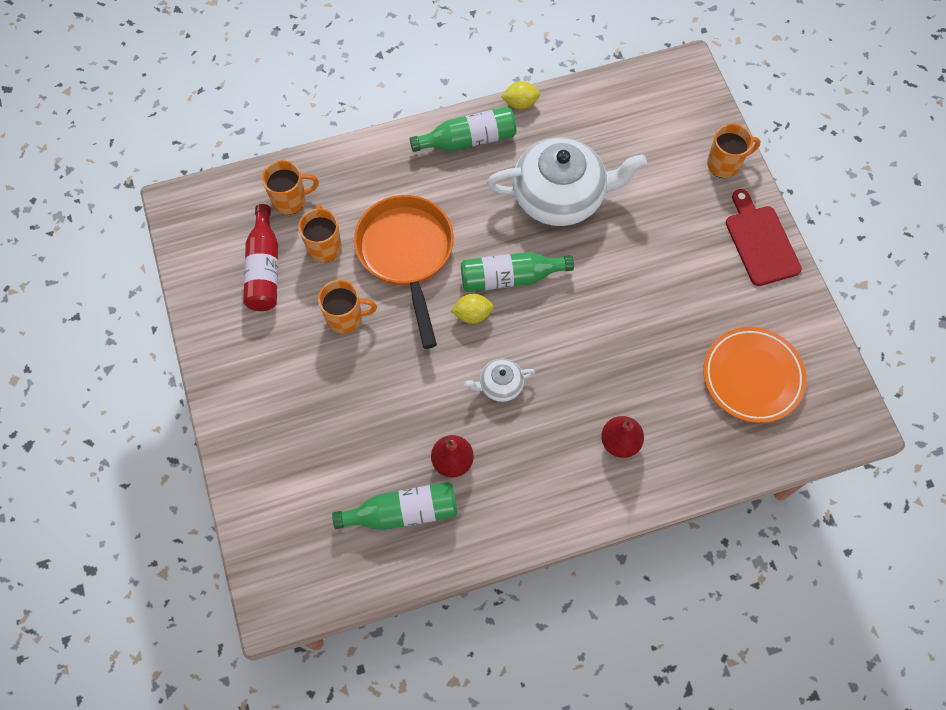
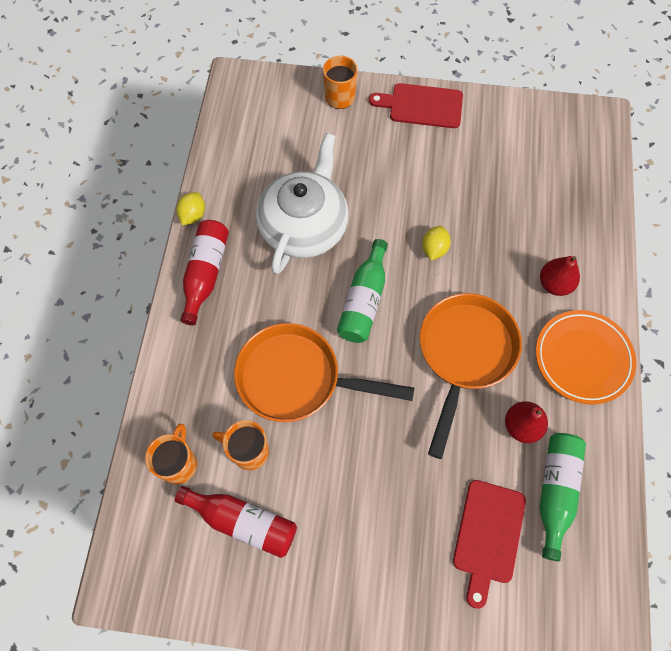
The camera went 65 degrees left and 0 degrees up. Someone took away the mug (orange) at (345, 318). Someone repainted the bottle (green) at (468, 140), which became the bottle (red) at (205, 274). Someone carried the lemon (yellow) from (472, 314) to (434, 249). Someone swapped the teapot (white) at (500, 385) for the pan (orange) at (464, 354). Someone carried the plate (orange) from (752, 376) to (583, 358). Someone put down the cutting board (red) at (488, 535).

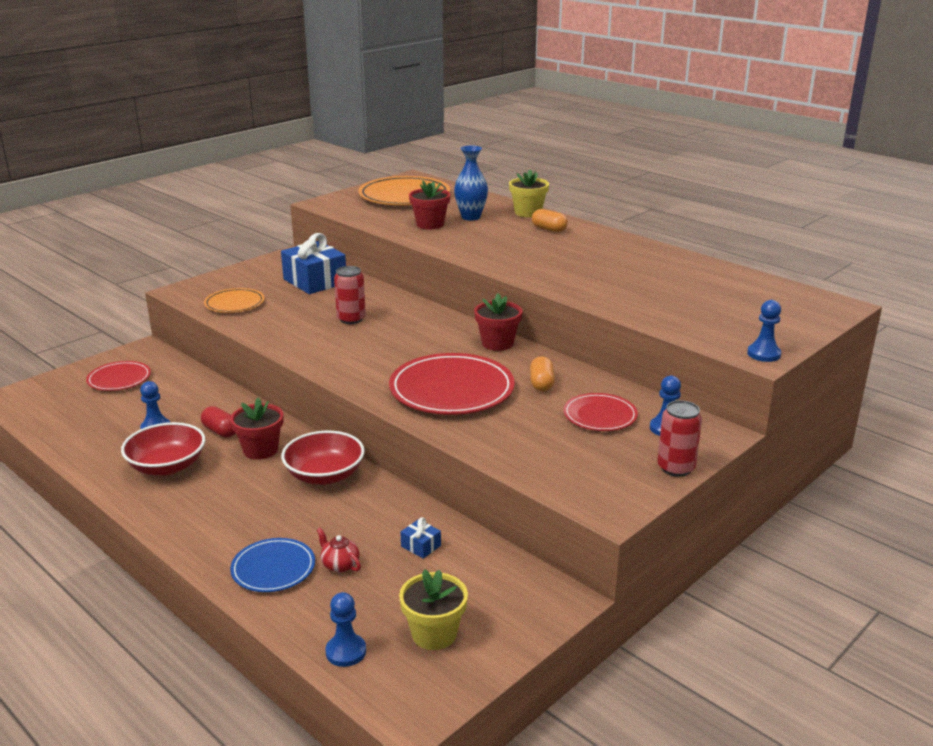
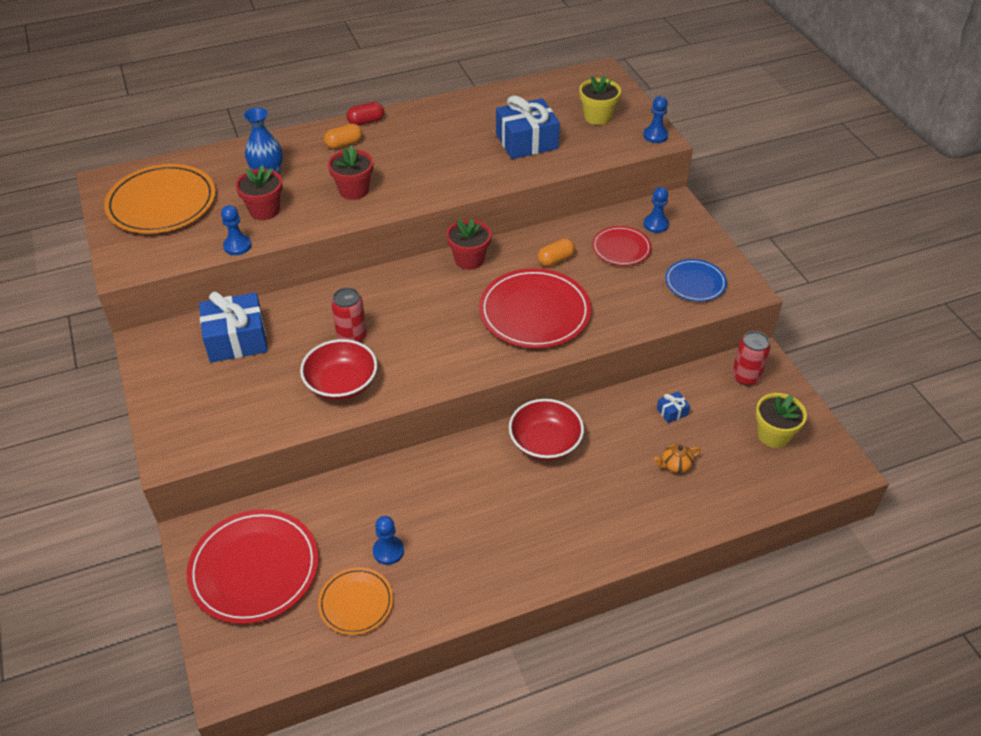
The camera went 65 degrees left and 20 degrees up. Someone scaled the plate (red) at (119, 379) by 1.78. Someone carried the bowl (red) from (167, 466) to (341, 384). Someone carried the capsule (red) from (220, 431) to (366, 121). Someone carried the plate (orange) from (234, 303) to (356, 603). Someone carried the flower pot (red) from (260, 450) to (354, 190). Someone carried the plate (blue) from (273, 568) to (695, 283). Someone repainted the teapot (red) at (339, 565), which became the teapot (orange) at (675, 465). Someone carried the pawn (blue) from (346, 652) to (237, 246). Someone carried the flower pot (yellow) from (528, 212) to (597, 117). Someone rotated the capsule (orange) at (541, 384) by 60 degrees counterclockwise. Someone carried the can (red) from (676, 468) to (746, 377). Someone put down the gift (blue) at (526, 141).

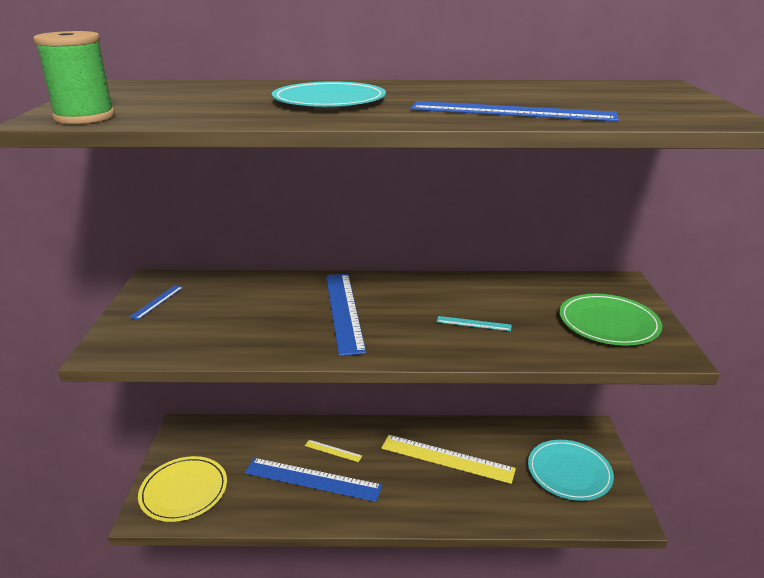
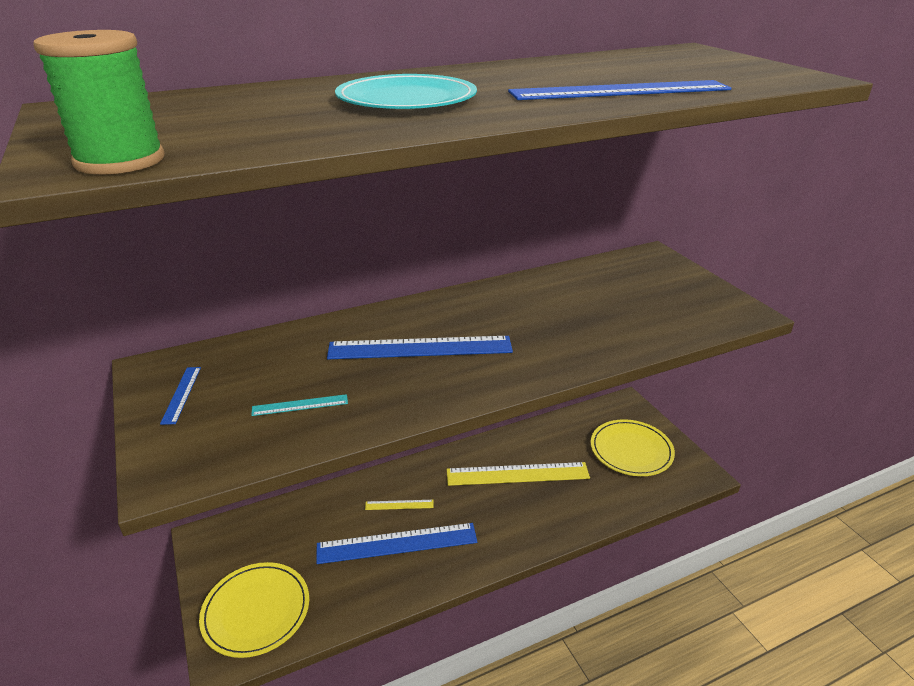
The camera went 25 degrees left and 5 degrees up. Someone rotated the ruler (blue) at (343, 311) by 60 degrees counterclockwise. Someone carried the ruler (turquoise) from (473, 323) to (300, 405). Someone repainted the plate (turquoise) at (569, 472), which became the plate (yellow) at (631, 450). Someone took away the plate (green) at (608, 323).

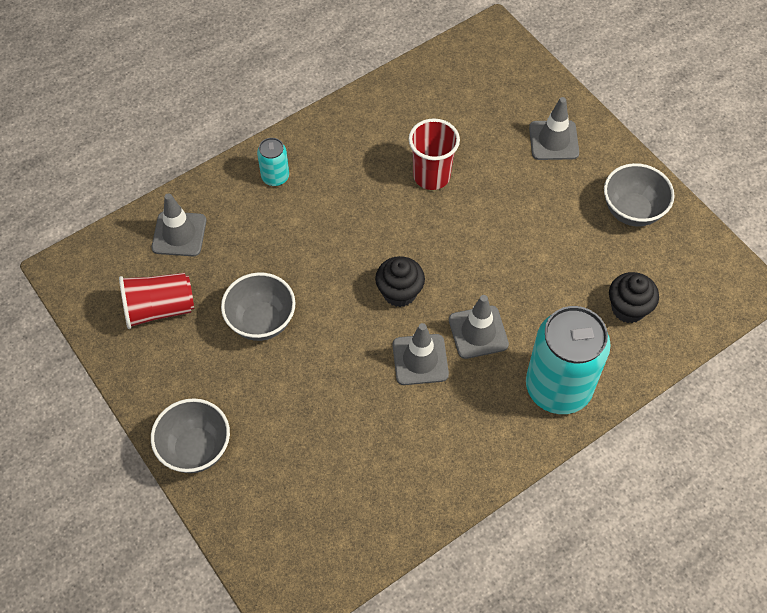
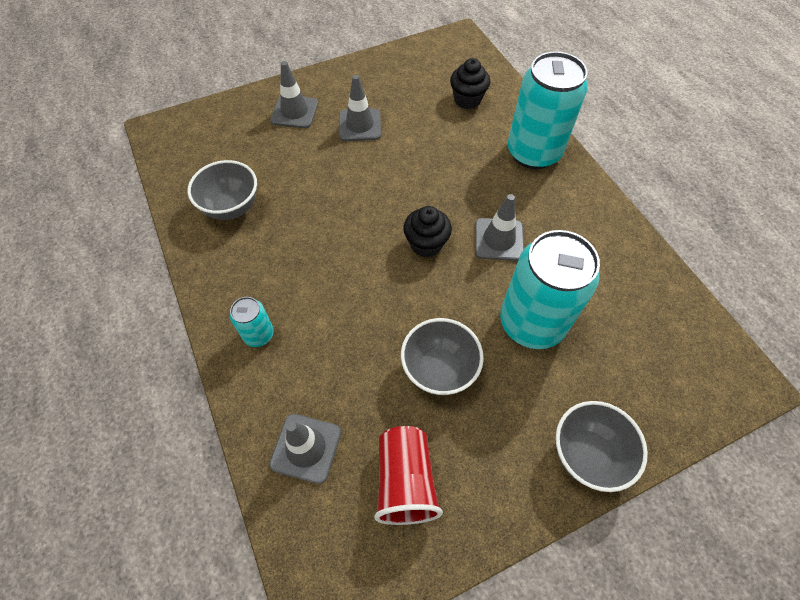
The camera went 80 degrees left and 0 degrees up. Someone took away the cup (red) at (431, 176). Someone carried the traffic cone (grey) from (478, 332) to (359, 125). Someone carried the bowl (grey) from (632, 211) to (232, 207). Someone put down the can (turquoise) at (532, 323).

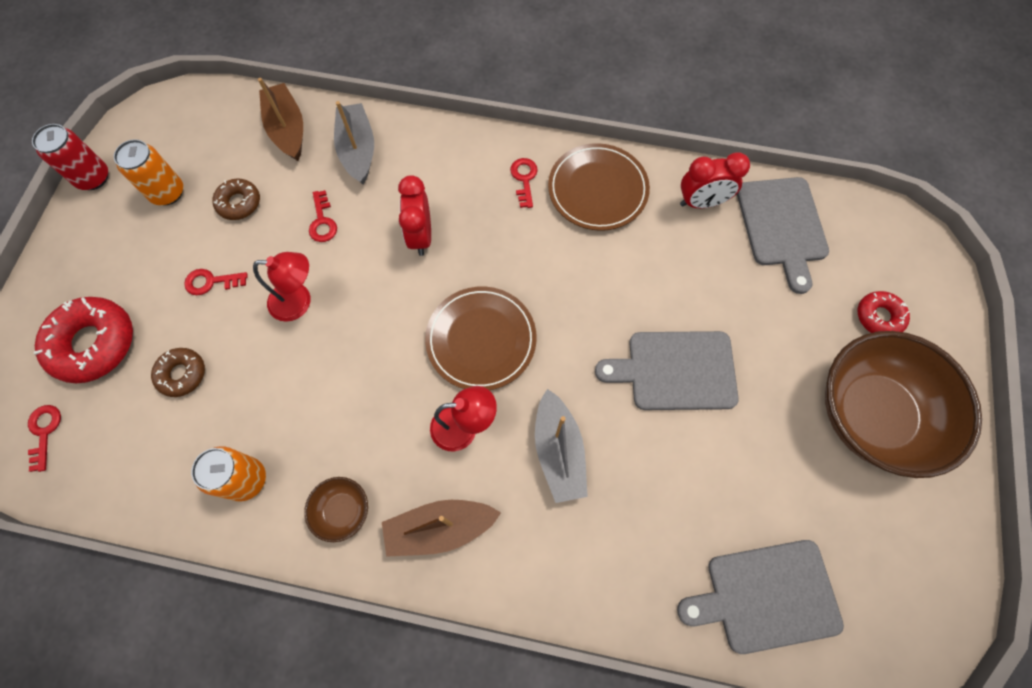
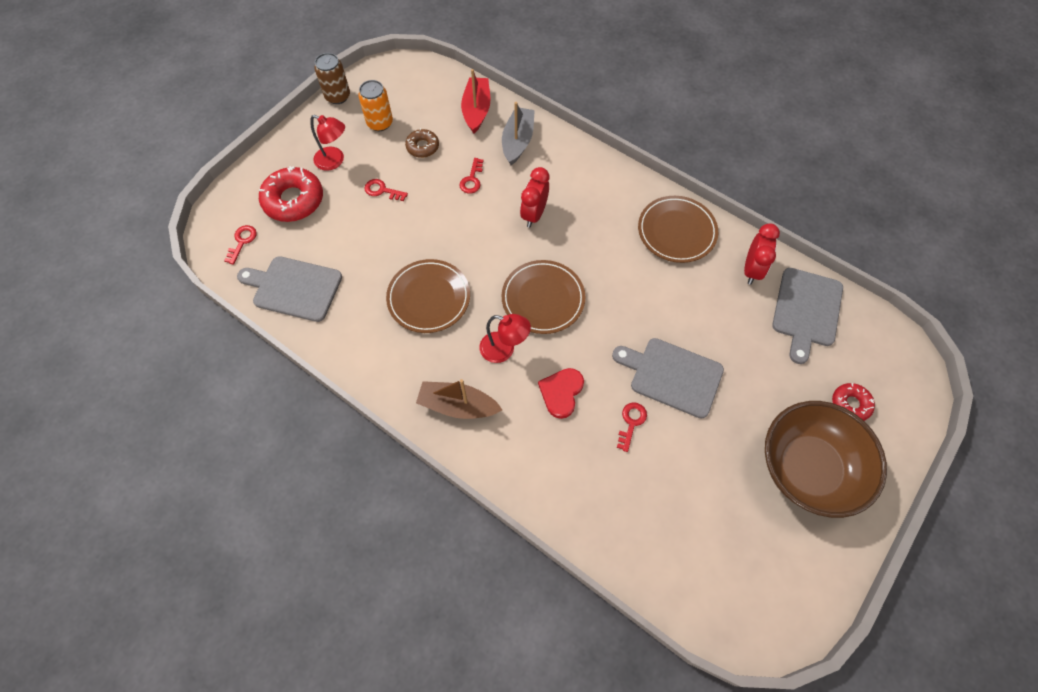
The camera went 25 degrees right and 5 degrees down. Someone repainted the can (red) at (93, 178), which became the can (brown) at (337, 96). Someone took away the donut (brown) at (182, 374). Someone took away the can (orange) at (246, 479). Someone carried the lamp (red) from (299, 301) to (334, 161). Someone repainted the boat (brown) at (288, 129), which became the boat (red) at (476, 110). Someone took away the bowl (brown) at (342, 511). Someone carried the key (red) from (524, 179) to (631, 422). Someone swapped the boat (grey) at (558, 451) for the heart (red) at (561, 392). Someone carried the cutting board (grey) from (766, 596) to (294, 288). Someone rotated the clock (red) at (701, 202) by 90 degrees counterclockwise. Someone put down the plate (brown) at (429, 298).

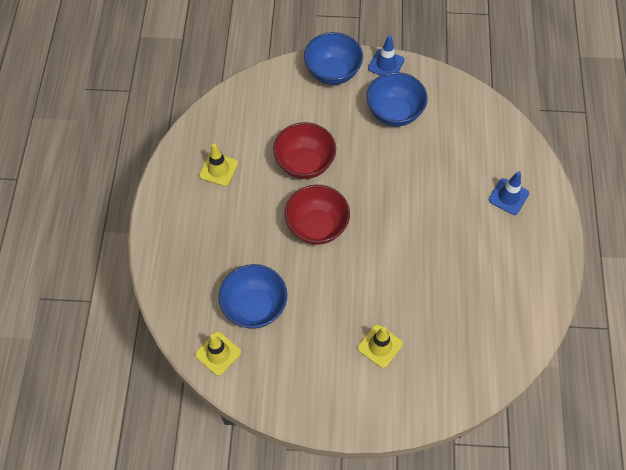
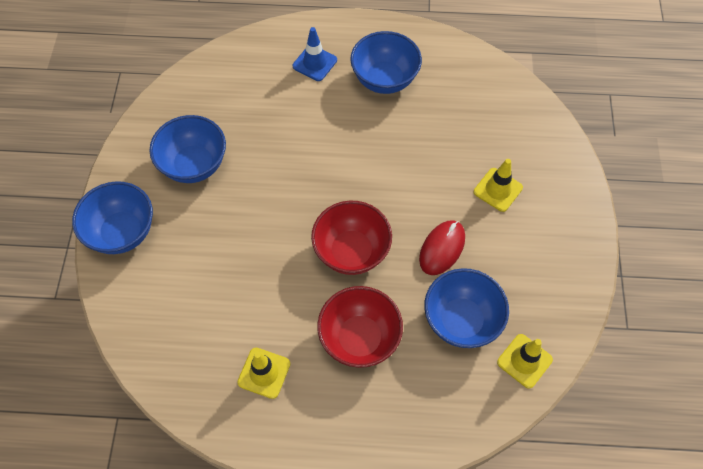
The camera went 90 degrees left and 0 degrees up. Someone carried the bowl (red) from (305, 163) to (359, 338). Someone took away the traffic cone (blue) at (386, 64). Someone put down the bowl (blue) at (384, 79). Someone put down the mouse (red) at (442, 248).

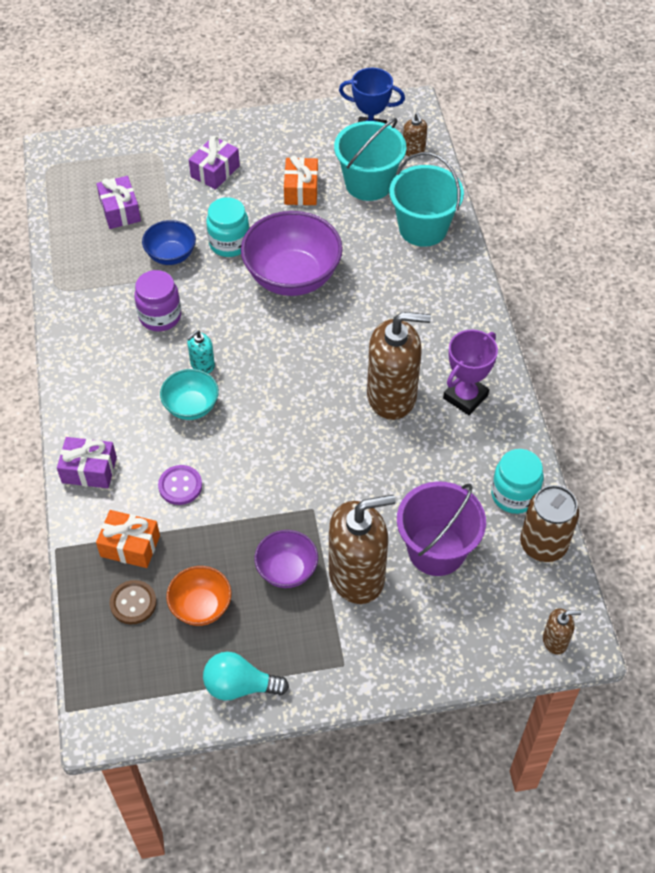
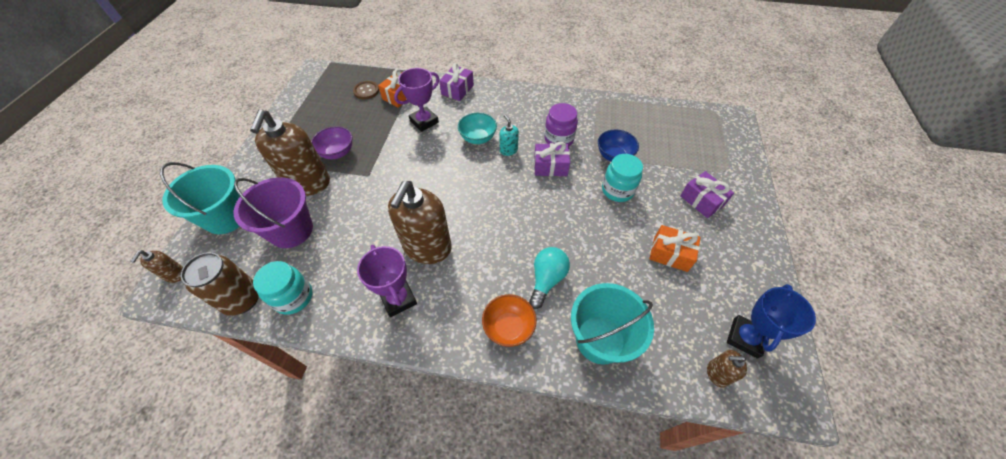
The camera went 110 degrees right and 0 degrees up. Someone carried the gift (purple) from (120, 211) to (550, 166). Someone swapped the button (purple) at (180, 486) for the trophy (purple) at (424, 121). Someone carried the bowl (orange) from (201, 606) to (508, 327). Someone carried the light bulb (turquoise) from (240, 686) to (547, 279). Someone took away the bowl (purple) at (292, 277). Someone carried the bucket (turquoise) from (368, 183) to (226, 217).

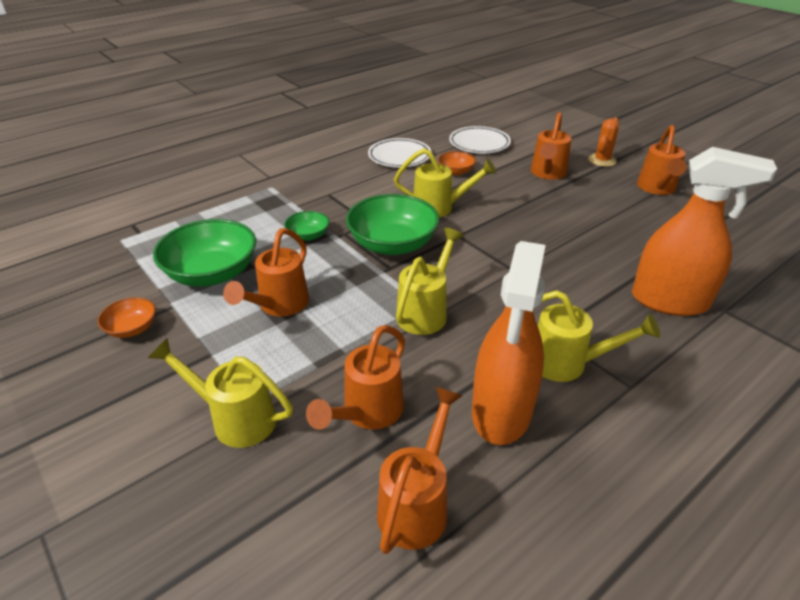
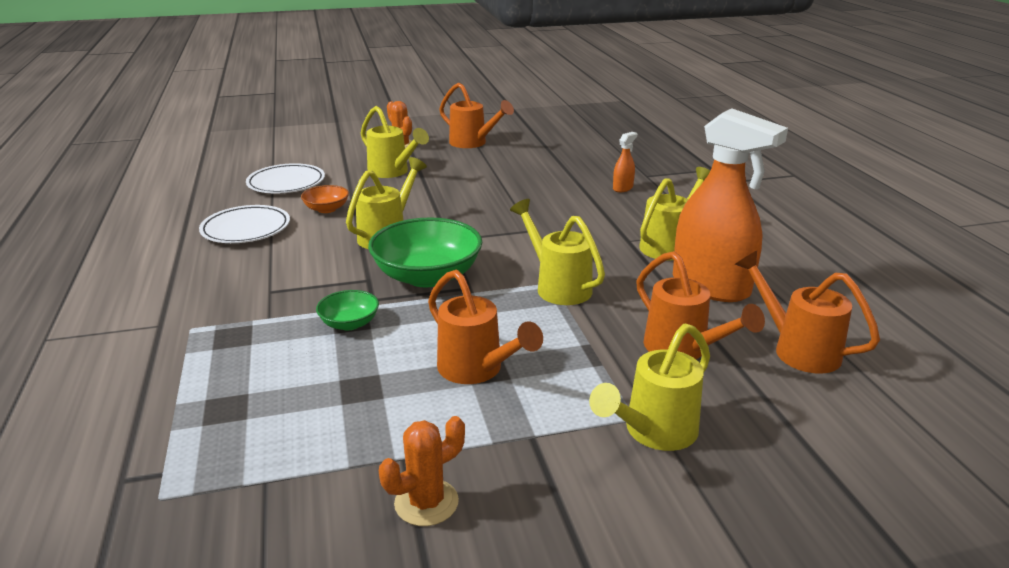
The camera went 65 degrees left and 10 degrees down. Someone swapped the bowl (orange) at (132, 328) for the cactus (orange) at (426, 502). Someone took away the bowl (green) at (212, 273). Someone repainted the watering can (orange) at (547, 174), which became the watering can (yellow) at (392, 172). Someone scaled the spray bottle (orange) at (669, 301) by 0.41.

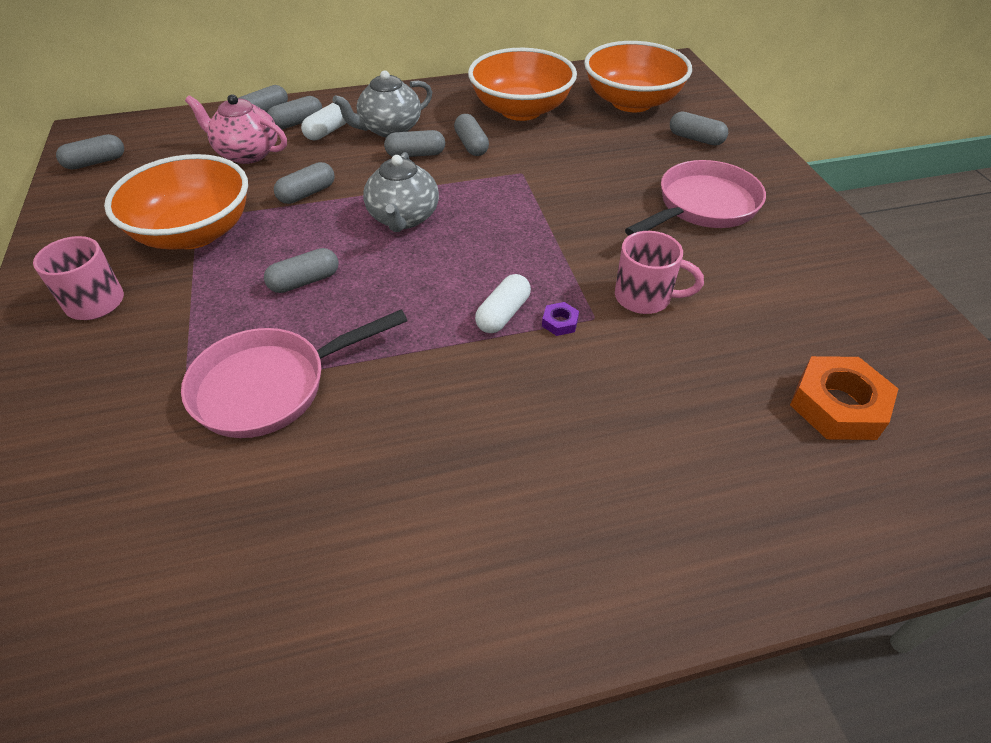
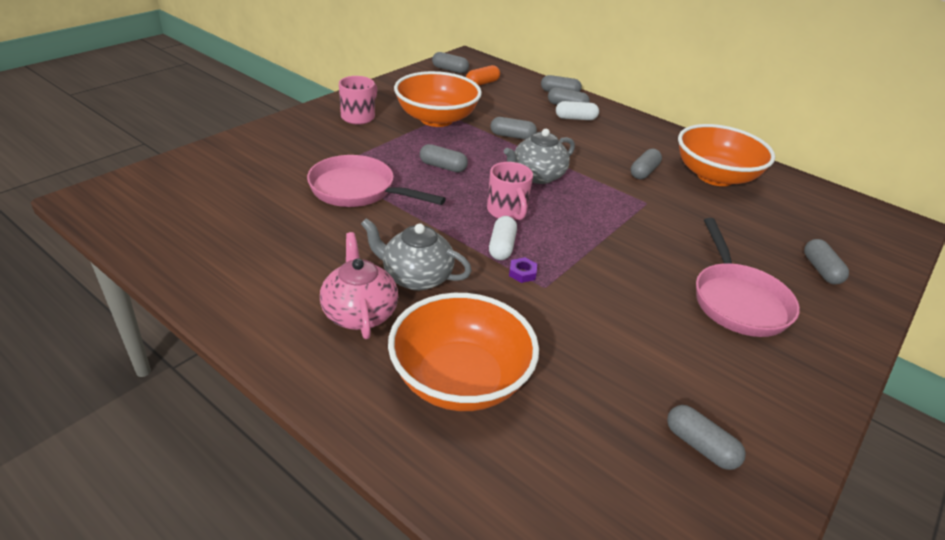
The camera went 50 degrees right and 10 degrees down. Someone carried the teapot (pink) from (247, 153) to (359, 313). Someone carried the teapot (grey) from (389, 129) to (416, 277). Someone carried the capsule (grey) from (416, 154) to (700, 446). Someone rotated the capsule (white) at (503, 314) by 75 degrees counterclockwise. Someone carried the bowl (orange) from (631, 102) to (460, 380). Someone carried the mug (pink) from (645, 298) to (507, 212). Someone rotated the pan (pink) at (702, 206) by 75 degrees clockwise. Someone took away the nut (orange) at (837, 405). Someone put down the capsule (orange) at (482, 83).

